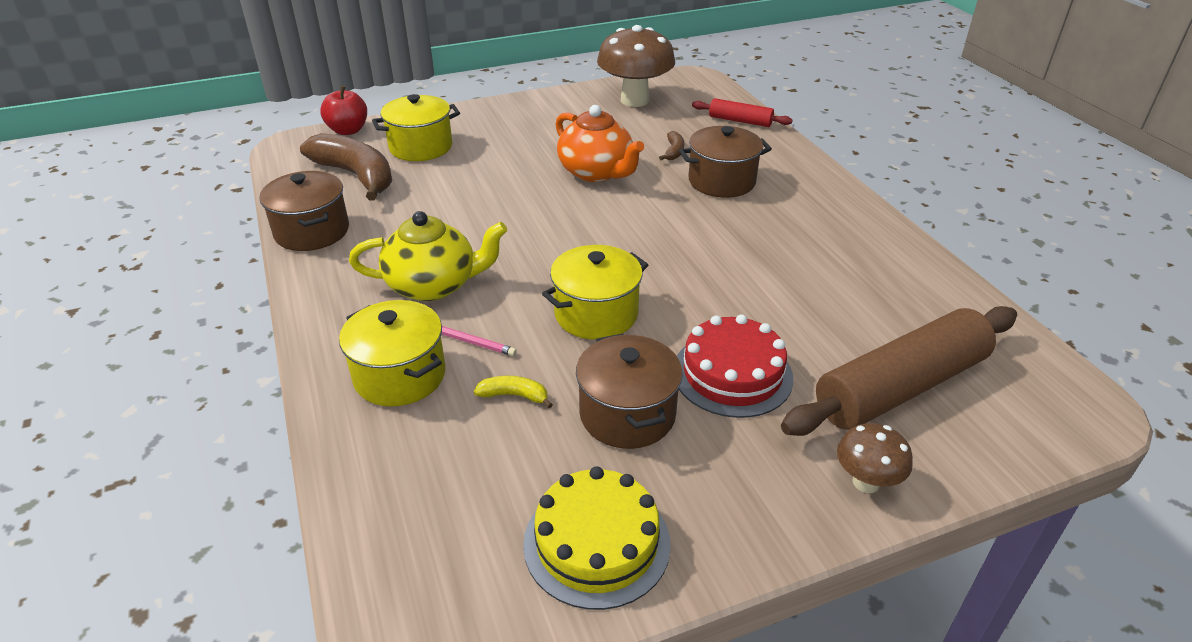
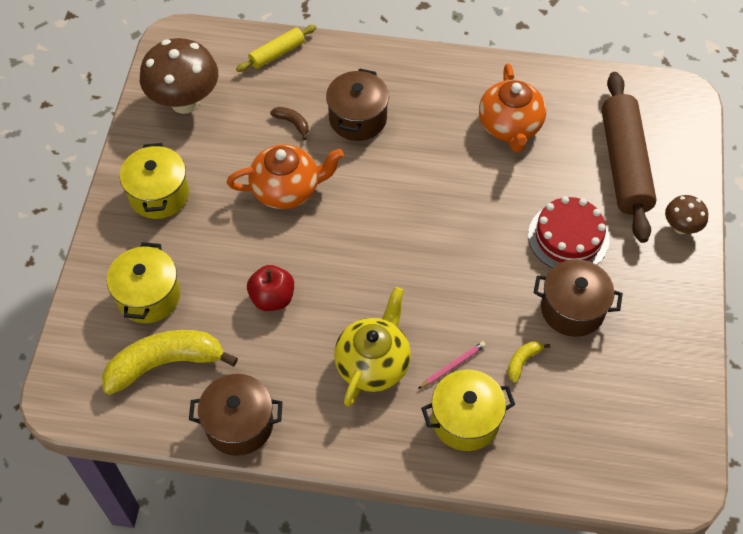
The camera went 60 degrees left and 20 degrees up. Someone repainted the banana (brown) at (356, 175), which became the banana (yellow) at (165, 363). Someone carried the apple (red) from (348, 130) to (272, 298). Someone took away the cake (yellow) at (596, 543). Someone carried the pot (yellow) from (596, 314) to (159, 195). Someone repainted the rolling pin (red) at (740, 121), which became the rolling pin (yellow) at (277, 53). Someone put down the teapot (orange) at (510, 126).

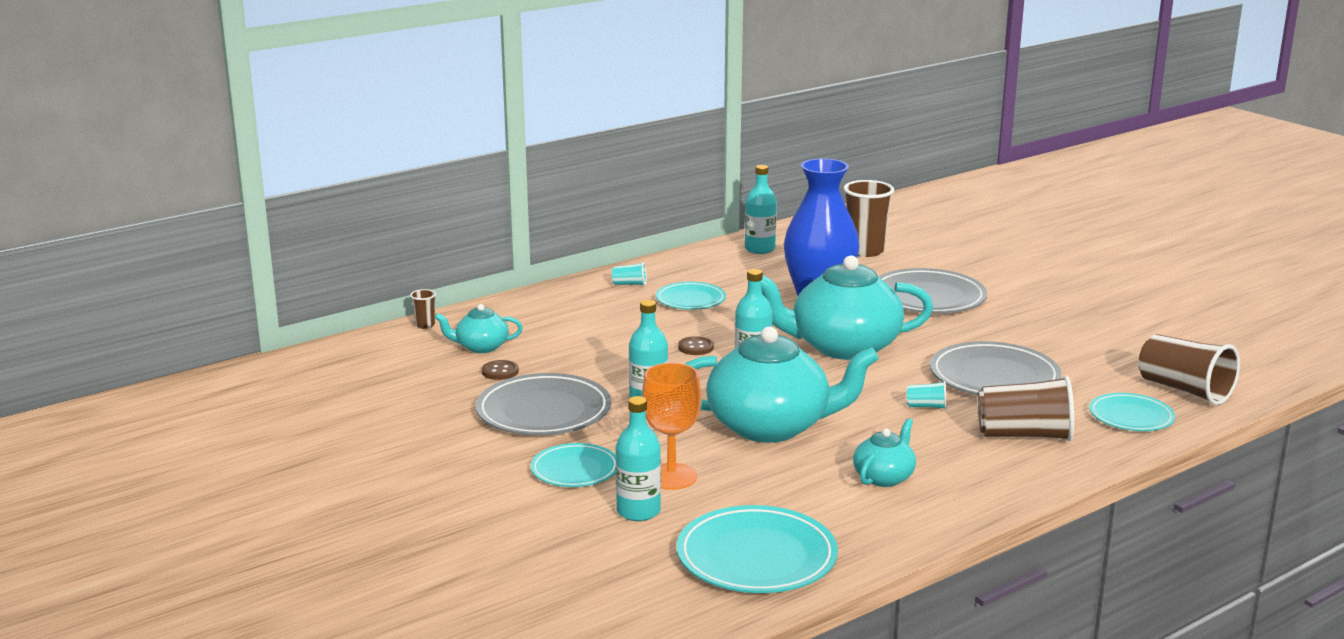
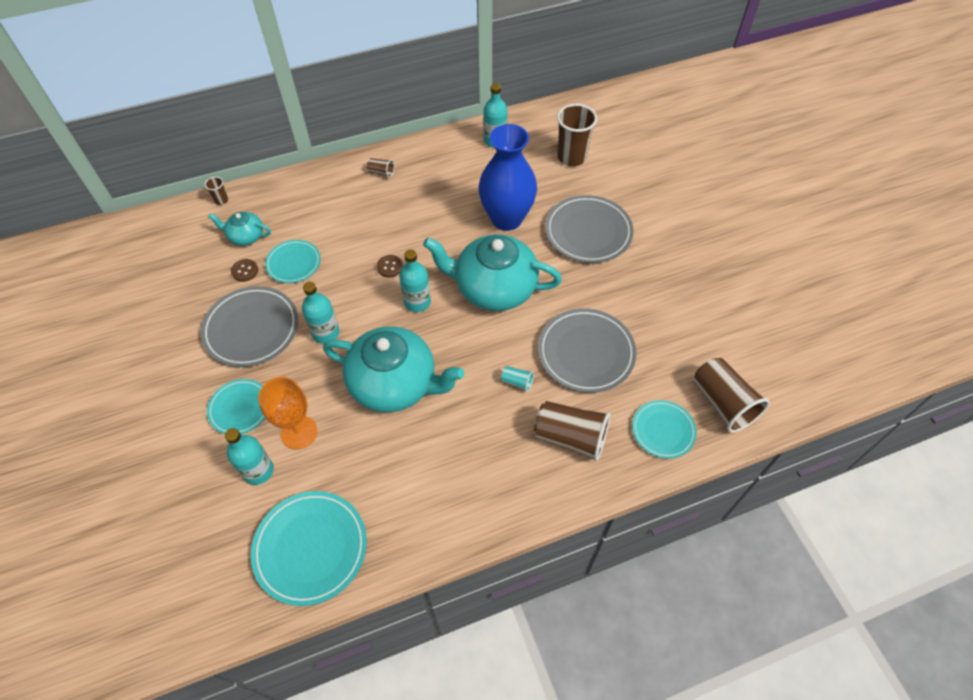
The camera went 15 degrees right and 35 degrees up. Someone repainted the cup (turquoise) at (629, 284), which became the cup (brown) at (381, 172). Someone carried the plate (turquoise) from (690, 300) to (293, 263). Someone took away the teapot (turquoise) at (884, 477).

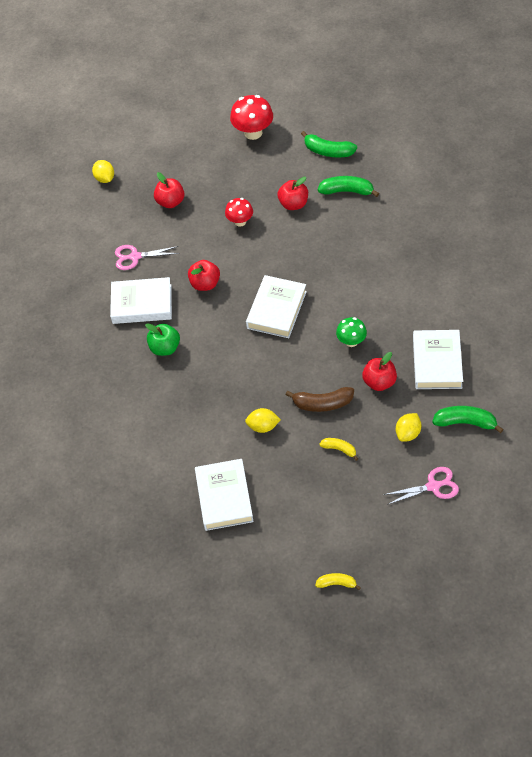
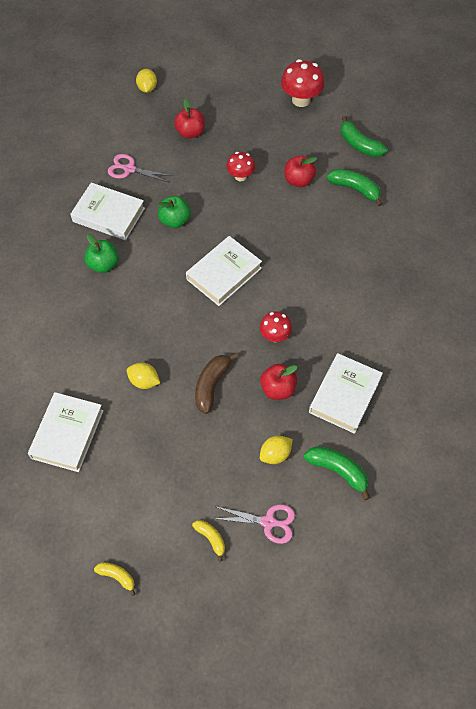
The camera went 20 degrees right and 5 degrees up. Someone repainted the apple (red) at (205, 284), which became the apple (green) at (175, 220). Someone rotated the banana (brown) at (322, 403) by 90 degrees clockwise. Someone carried the banana (yellow) from (339, 449) to (211, 538). Someone repainted the mushroom (green) at (351, 341), which became the mushroom (red) at (275, 336).

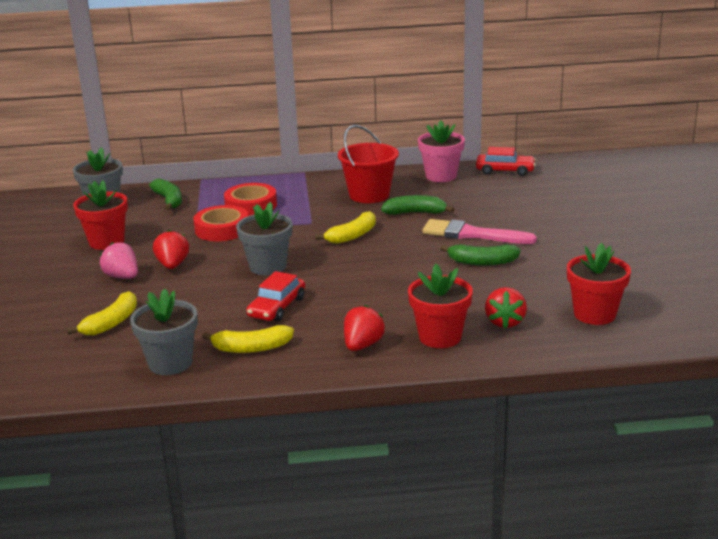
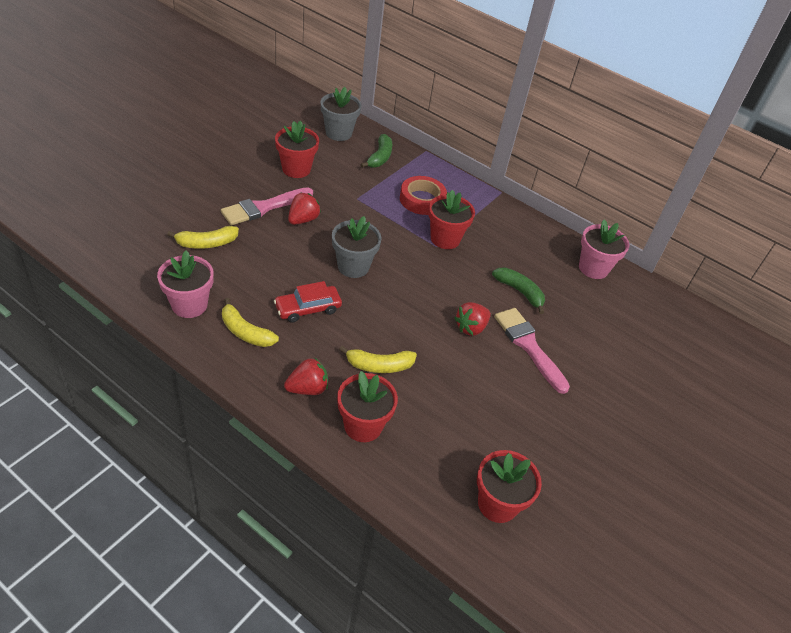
The camera went 35 degrees right and 20 degrees up. Someone swapped the strawberry (pink) at (122, 277) for the brush (pink) at (263, 207). Someone repainted the flower pot (grey) at (170, 363), which became the flower pot (pink) at (189, 305). Someone took away the tape (red) at (222, 229). Someone carried the banana (yellow) from (352, 236) to (379, 365). Someone took away the bucket (red) at (369, 195). Someone took away the banana (green) at (482, 262). Someone took away the car (red) at (505, 171). Someone carried the strawberry (red) from (505, 322) to (471, 328). Someone put down the flower pot (red) at (445, 239).

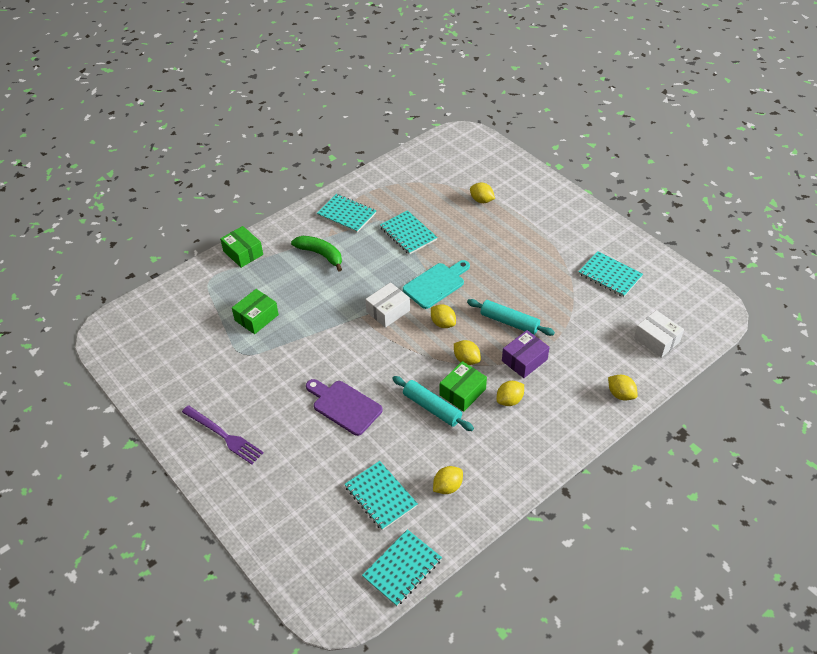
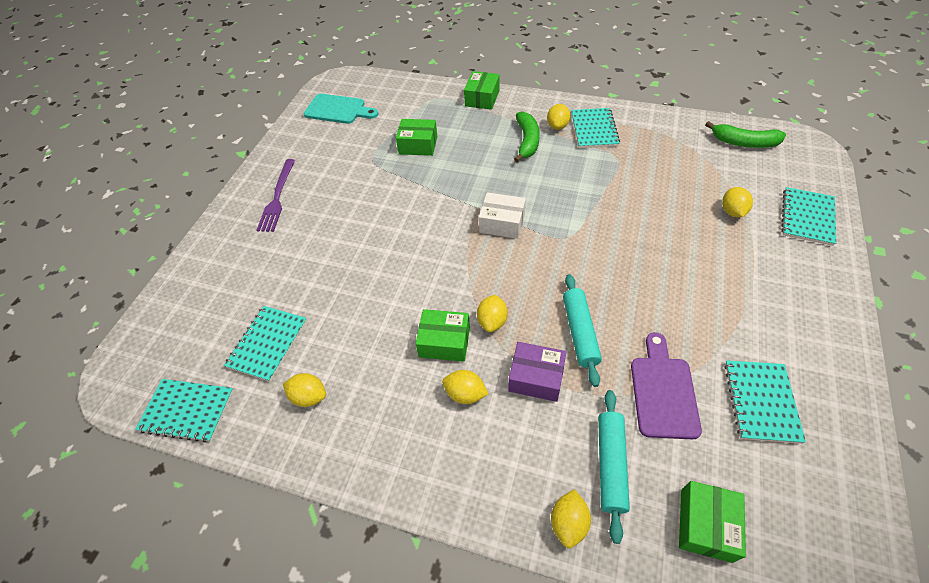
The camera went 60 degrees right and 5 degrees up. Someone carried the cutting board (purple) from (344, 406) to (663, 391). Someone carried the notebook (turquoise) from (408, 233) to (807, 217). Someone carried the rolling pin (turquoise) from (432, 408) to (610, 465). Someone carried the cutting board (turquoise) from (436, 284) to (338, 109). Someone carried the lemon (yellow) from (443, 323) to (557, 126). Someone repainted the box (white) at (656, 340), which became the box (green) at (706, 525). Someone put down the banana (green) at (744, 143).

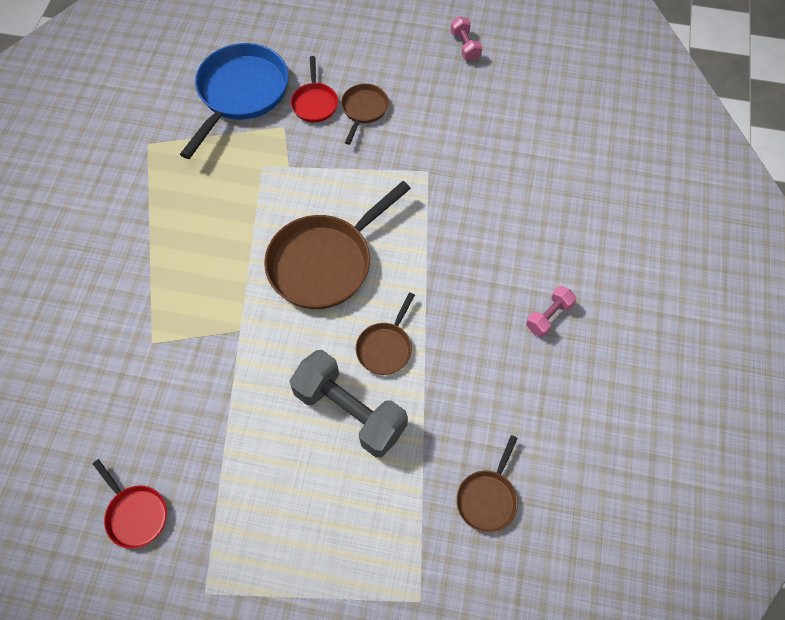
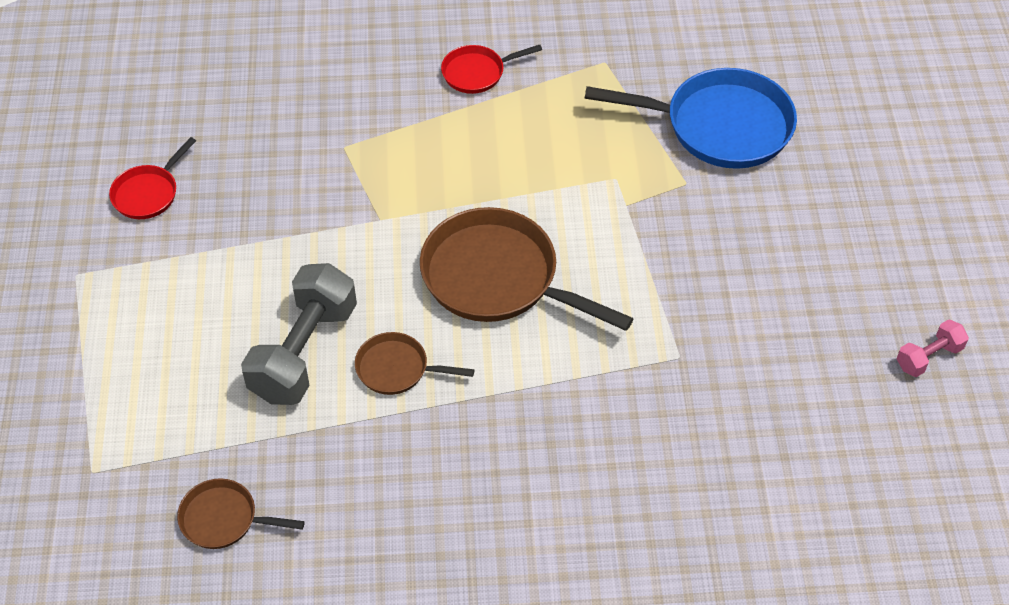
The camera went 75 degrees right and 10 degrees down. Someone carried the pan (red) from (315, 103) to (477, 73). Someone took away the pan (brown) at (364, 110). Someone took away the dumbbell (pink) at (548, 316).

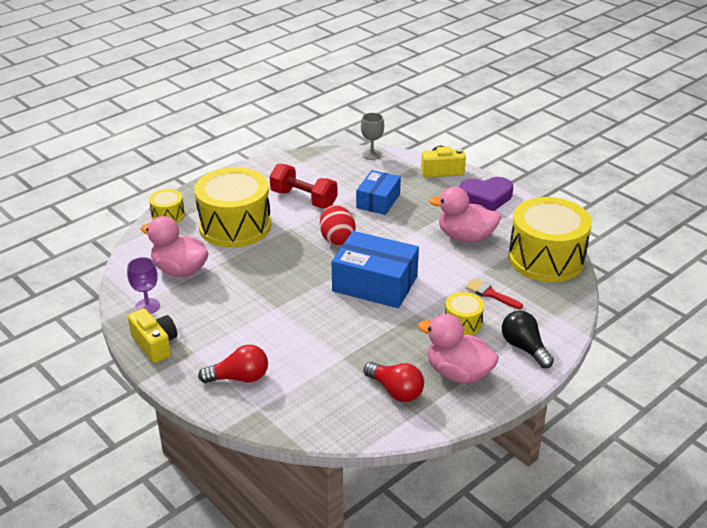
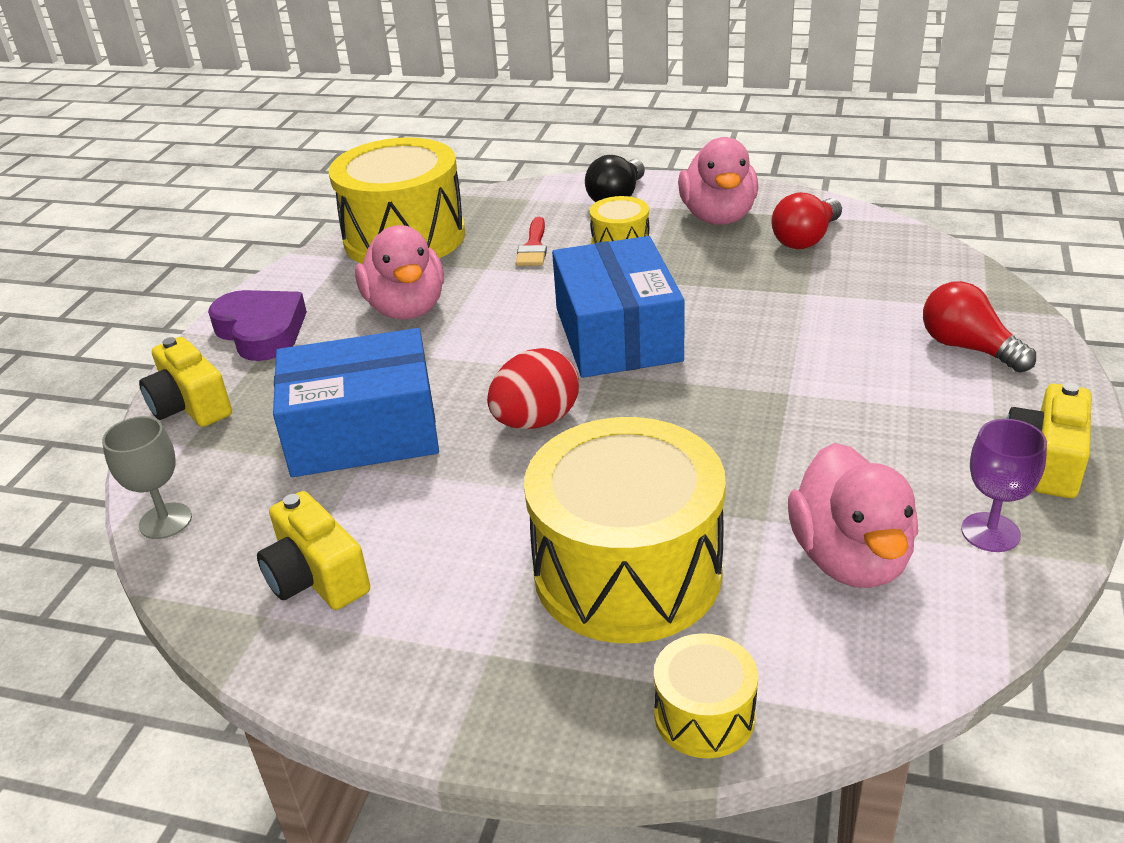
The camera went 120 degrees left and 0 degrees up. Someone took away the dumbbell (red) at (303, 199). Someone scaled the box (blue) at (378, 201) by 1.56. Someone rotated the light bulb (red) at (395, 391) by 150 degrees counterclockwise. Someone put down the camera (yellow) at (316, 577).

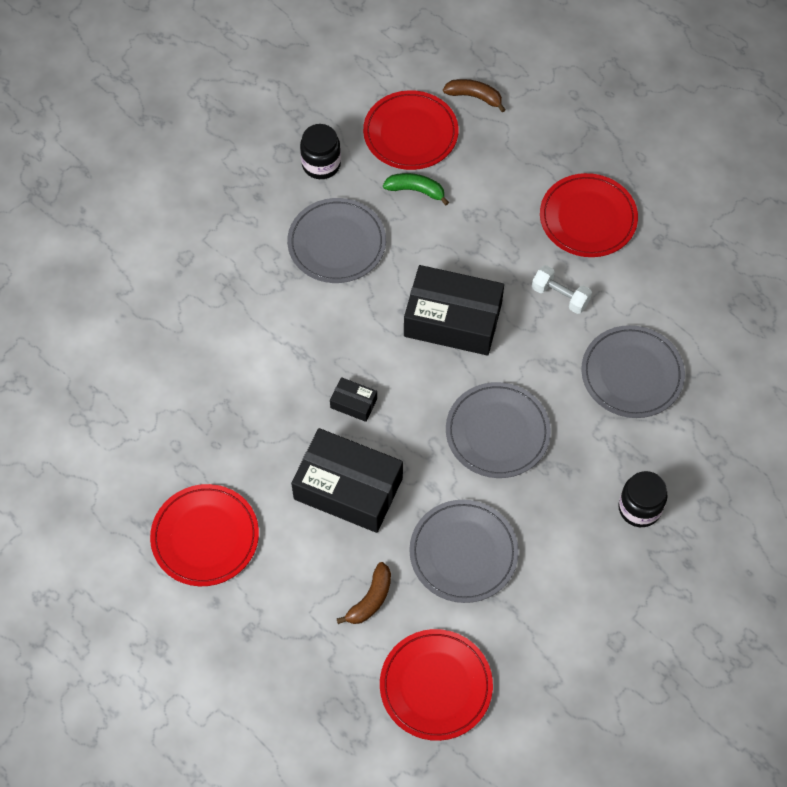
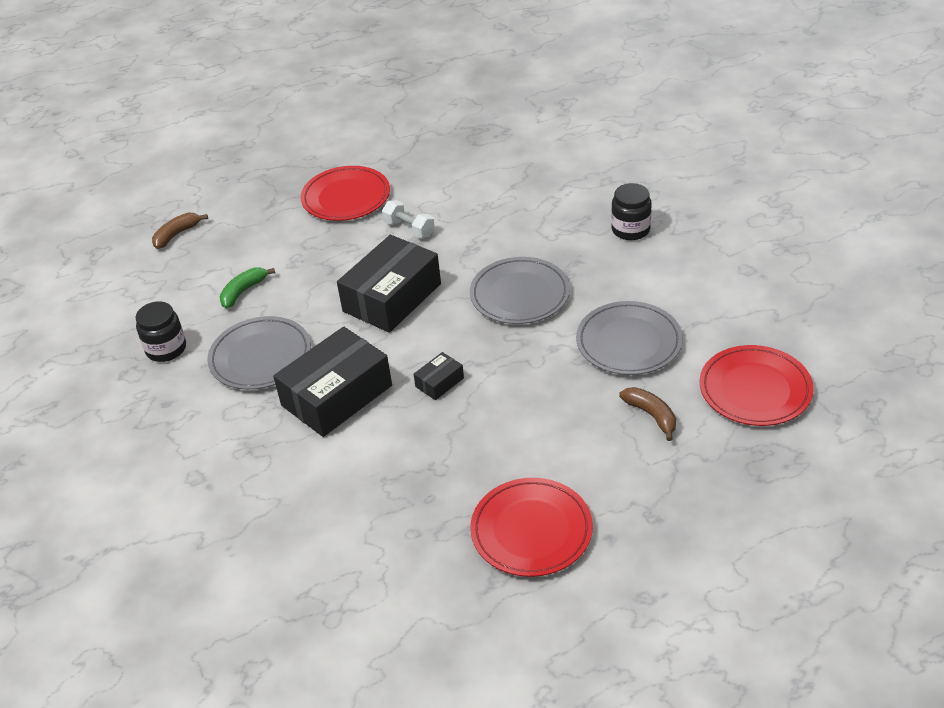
The camera went 65 degrees left and 20 degrees down. Someone carried the box (black) from (348, 488) to (337, 395). Someone took away the plate (red) at (410, 133). Someone rotated the dumbbell (white) at (560, 296) by 75 degrees clockwise. Someone took away the plate (grey) at (632, 374).

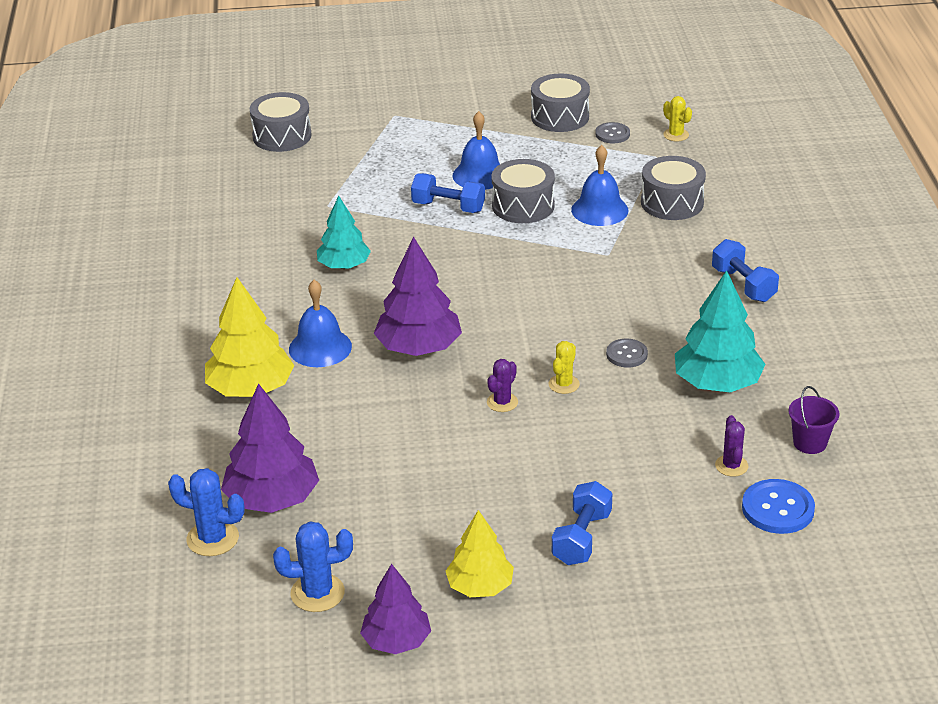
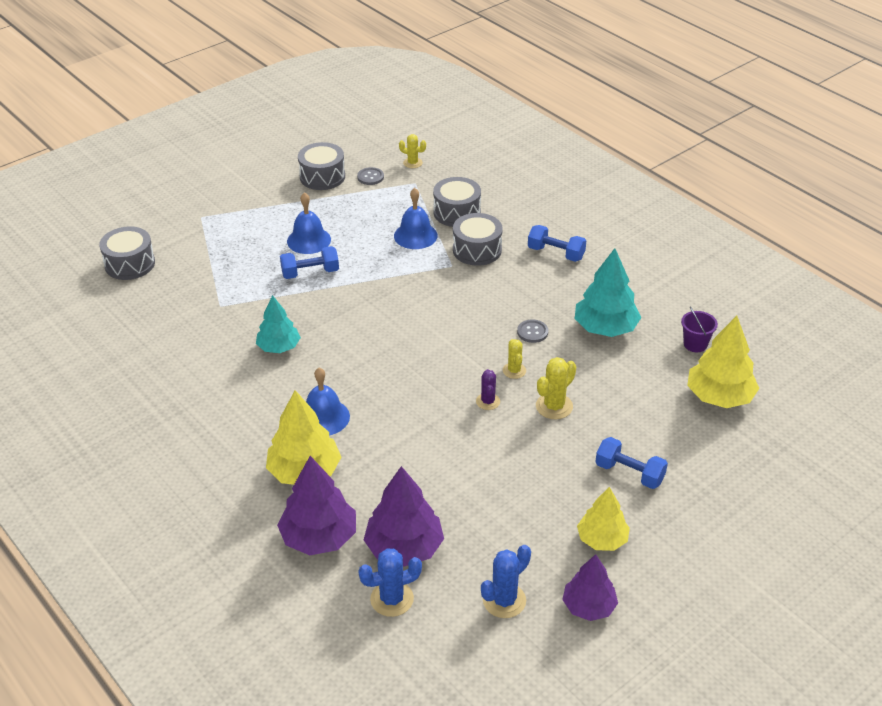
The camera went 35 degrees left and 5 degrees up. Someone carried the tree (purple) from (419, 348) to (319, 537). Someone carried the drum (grey) from (523, 206) to (477, 250). Someone rotated the dumbbell (blue) at (581, 538) by 45 degrees counterclockwise. Someone took away the cactus (purple) at (731, 466). Someone swapped the button (blue) at (777, 509) for the tree (yellow) at (719, 396). Someone put down the cactus (yellow) at (554, 406).

